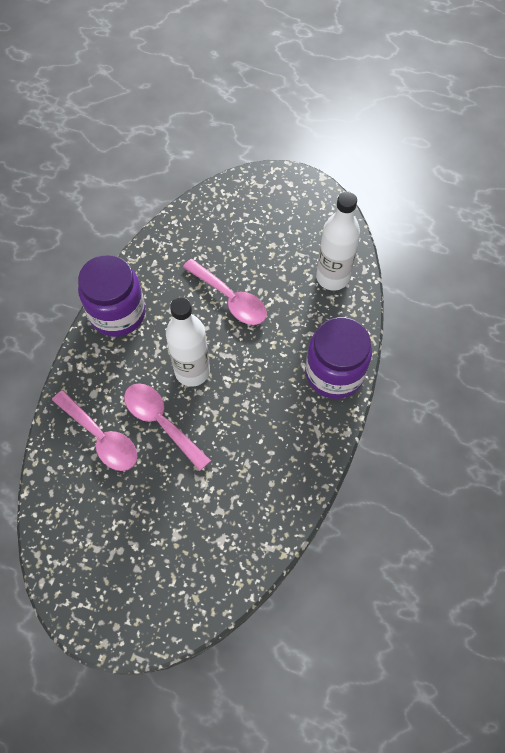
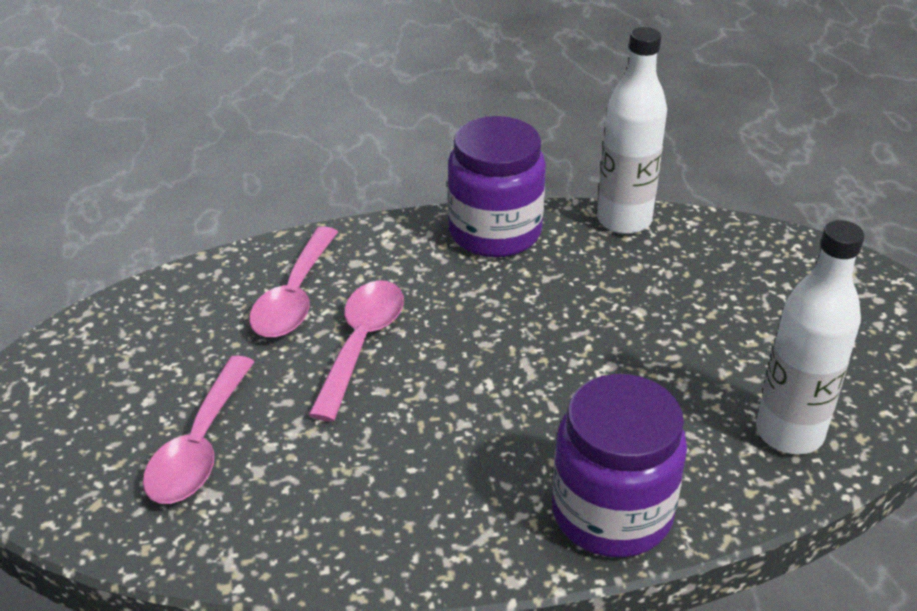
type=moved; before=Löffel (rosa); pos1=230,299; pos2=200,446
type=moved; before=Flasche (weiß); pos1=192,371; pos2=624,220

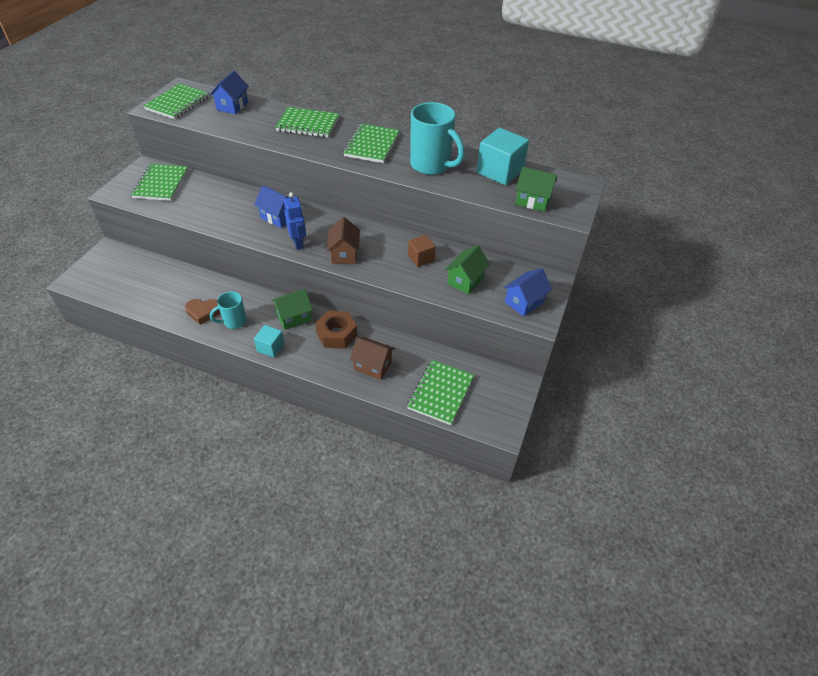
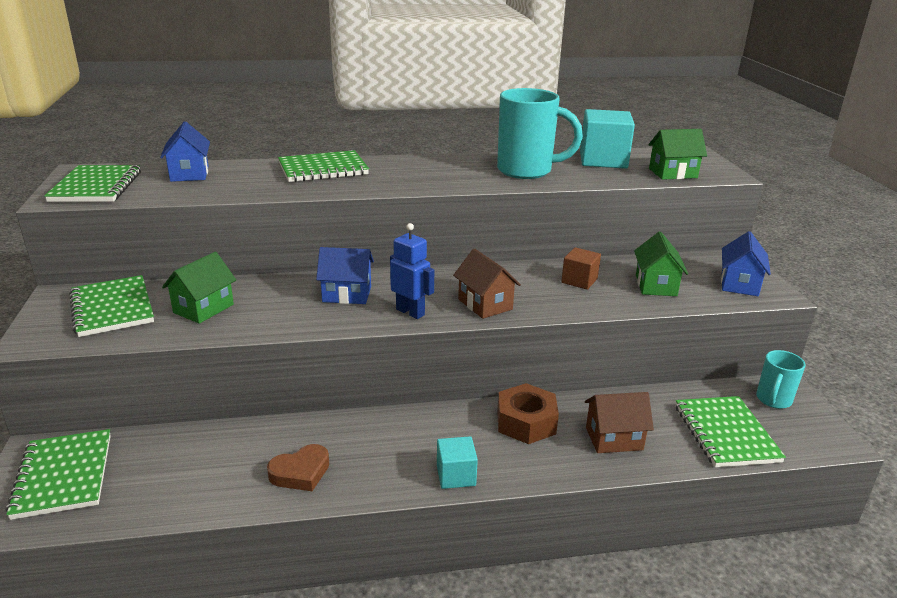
type=moved; before=Notizbuch (grün); pos1=372,145; pos2=63,475
type=moved; before=Haus (grün); pos1=294,317; pos2=203,308
type=moved; before=Tasse (türkis); pos1=234,322; pos2=773,400

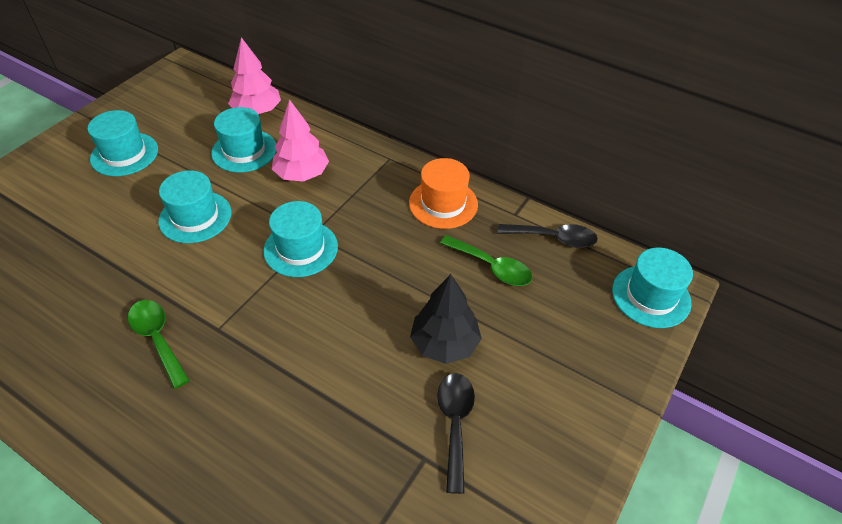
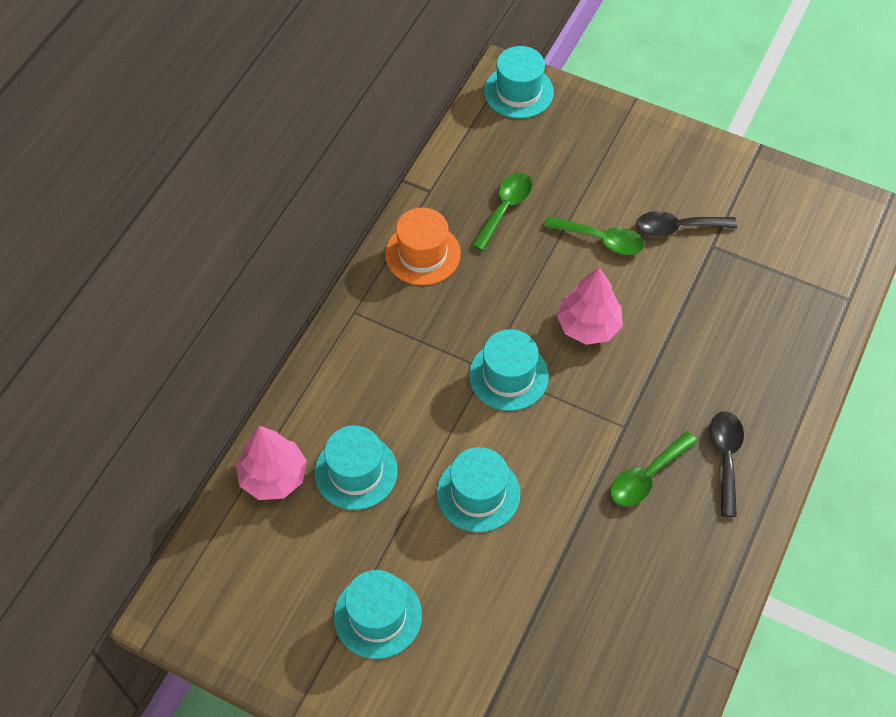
type=replaced; before=Baum (schwarz); after=Löffel (grün); pos1=445,344; pos2=601,240
type=moved; before=Baum (rosa); pos1=302,174; pos2=588,326
type=moved; before=Löffel (schwarz); pos1=554,238; pos2=725,457

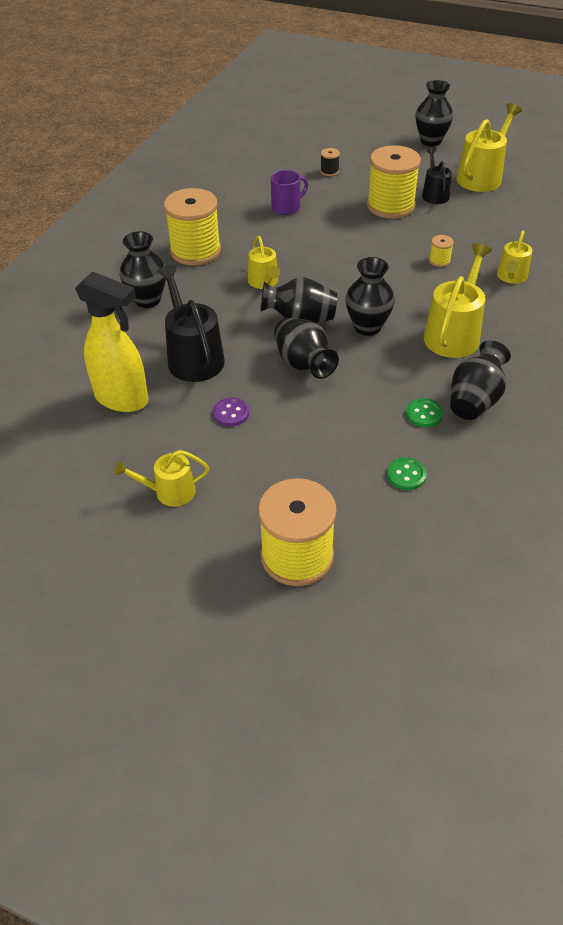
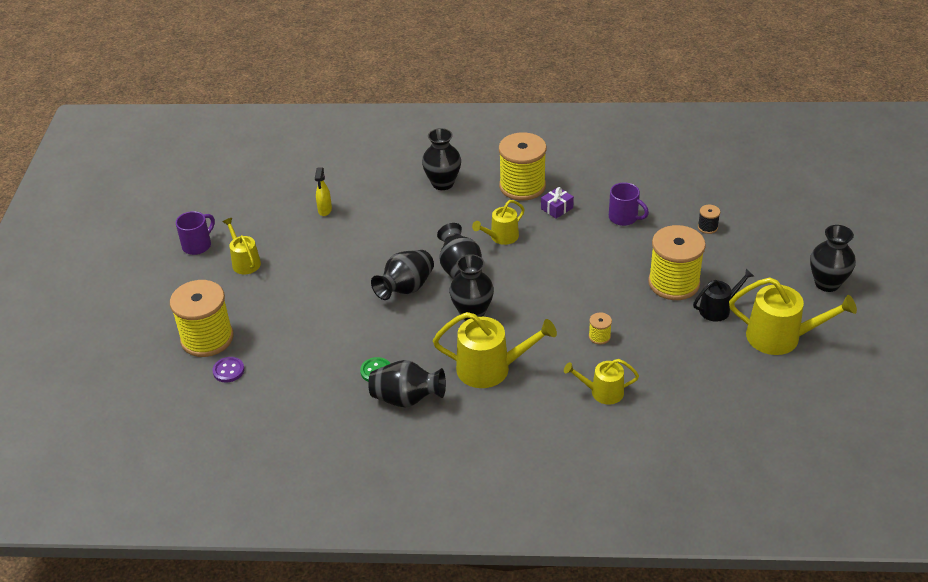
type=added; after=Tasse (lila); pos2=198,245
type=moved; before=Knopf (lila); pos1=231,413; pos2=228,370
type=resized; before=Sprühflasche (gelb); pos1=122,399; pos2=325,210; scale=0.46
type=added; after=Geschenk (lila); pos2=557,208
type=removed; before=Gießkanne (schwarz); pos1=193,357
type=removed; before=Knopf (grün); pos1=406,475

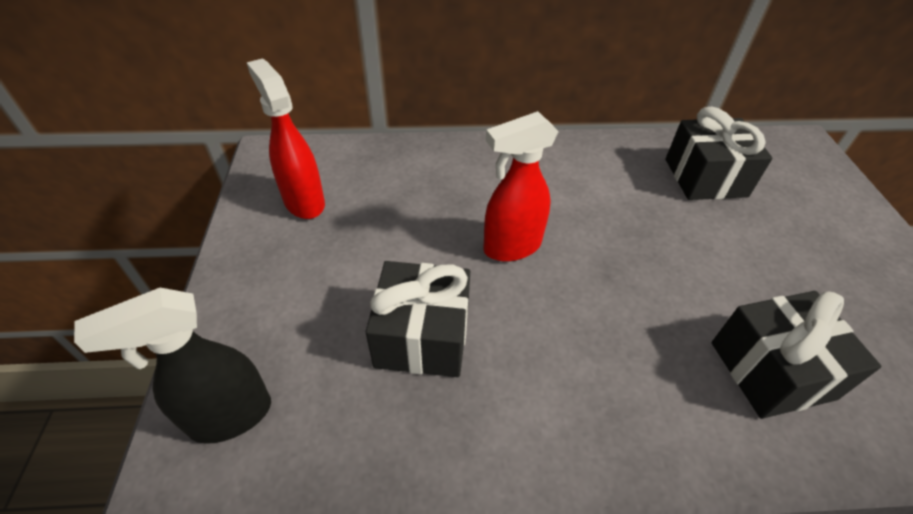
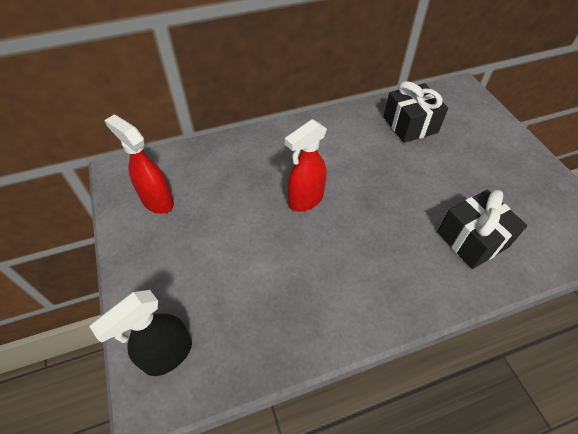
type=removed; before=Geschenk (schwarz); pos1=422,336

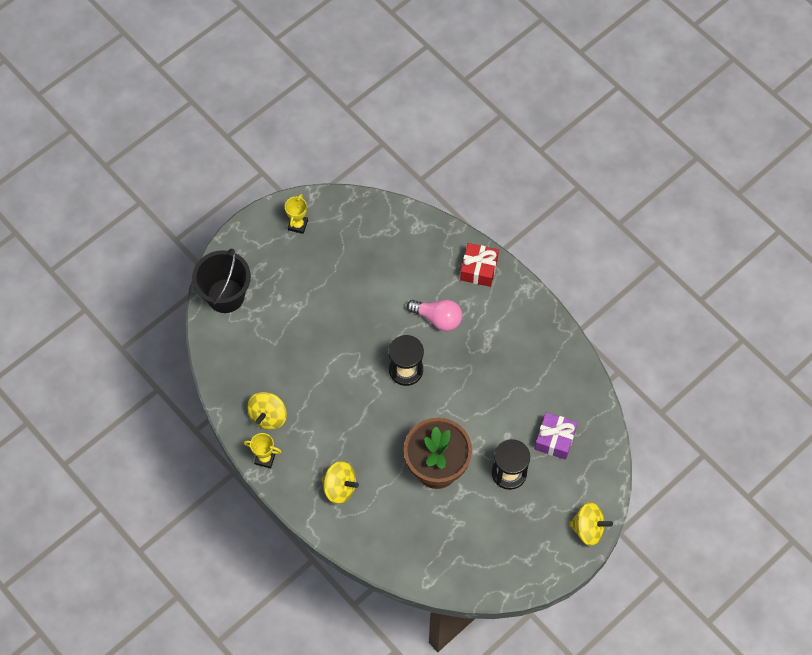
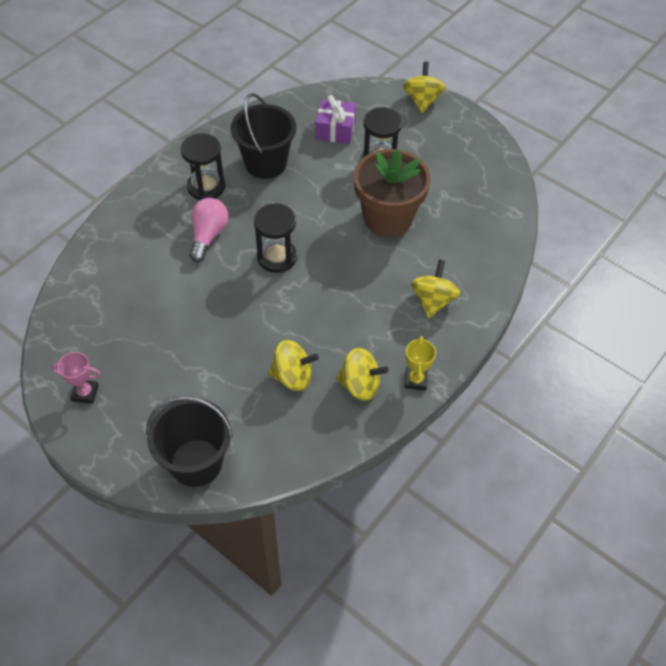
type=recoloured; before=Pokal (gelb); after=Pokal (rosa); pos1=298,225; pos2=85,393
type=added; after=Sanduhr (schwarz); pos2=206,187
type=added; after=Eimer (schwarz); pos2=265,163
type=added; after=Kreisel (gelb); pos2=292,376
type=removed; before=Geschenk (rot); pos1=478,269

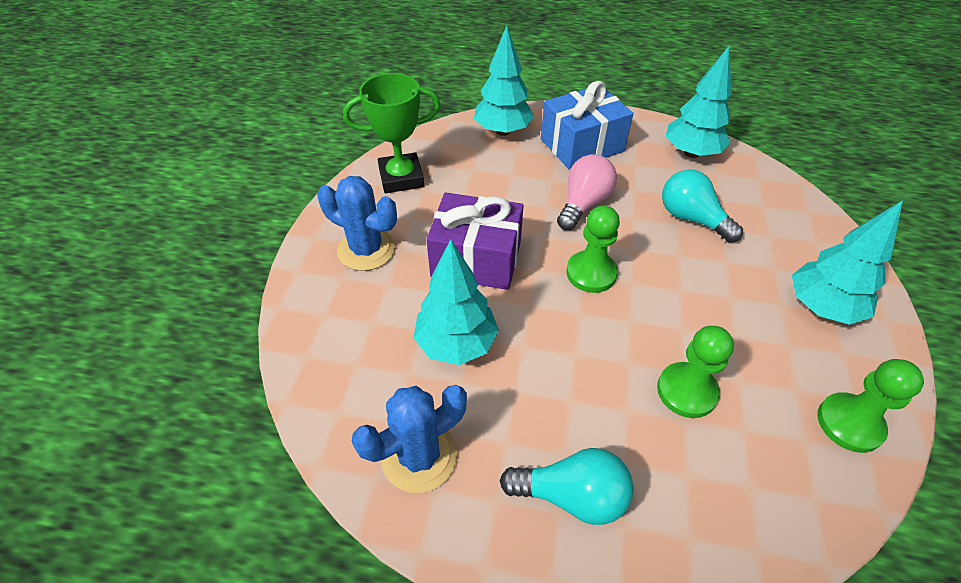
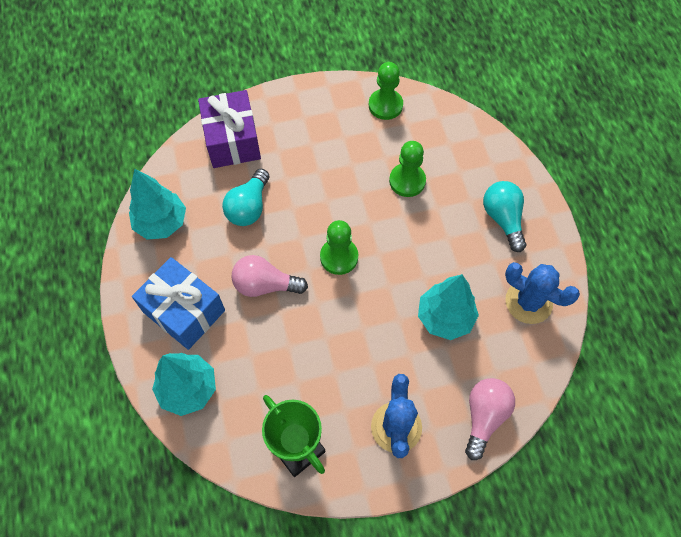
type=moved; before=Geschenk (lila); pos1=476,259; pos2=232,140
type=added; after=Glühbirne (rosa); pos2=484,416
type=removed; before=Baum (türkis); pos1=821,307

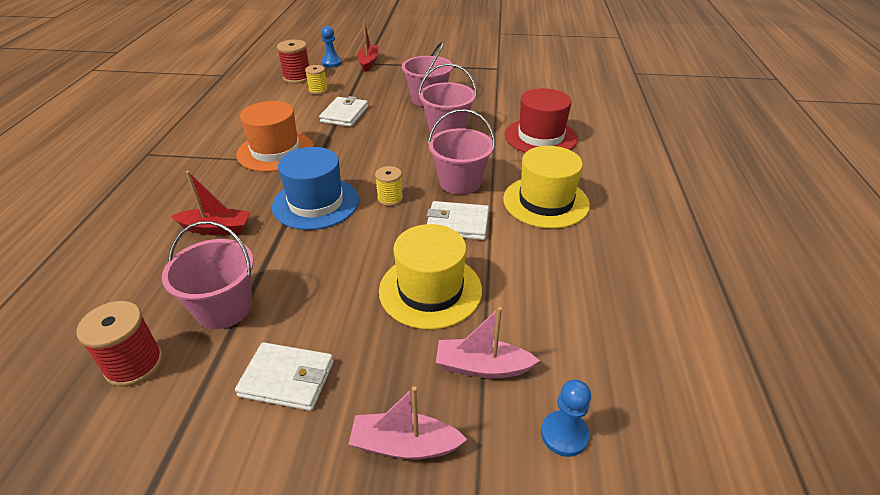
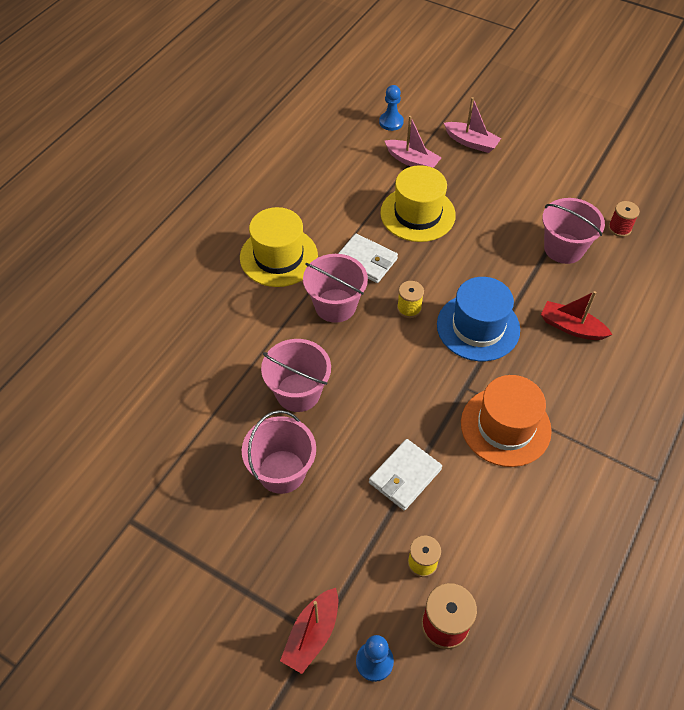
type=resized; before=Garnrolle (rot); pos1=134,364; pos2=619,228; scale=0.66
type=removed; before=Geldbörse (weiß); pos1=287,379
type=removed; before=Hut (rot); pos1=540,137

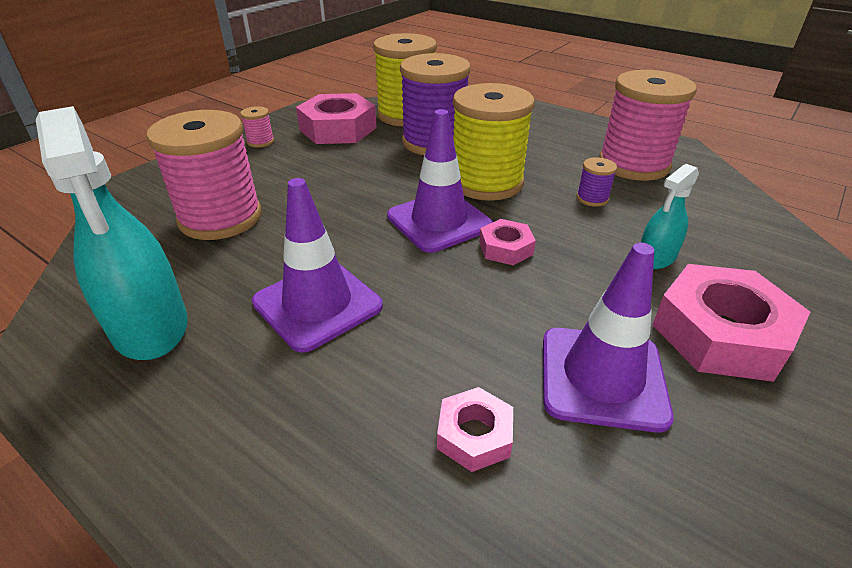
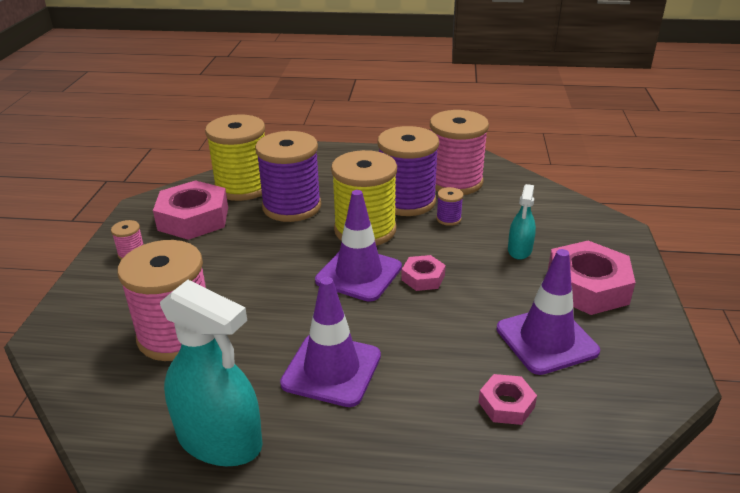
type=added; after=Garnrolle (lila); pos2=406,201

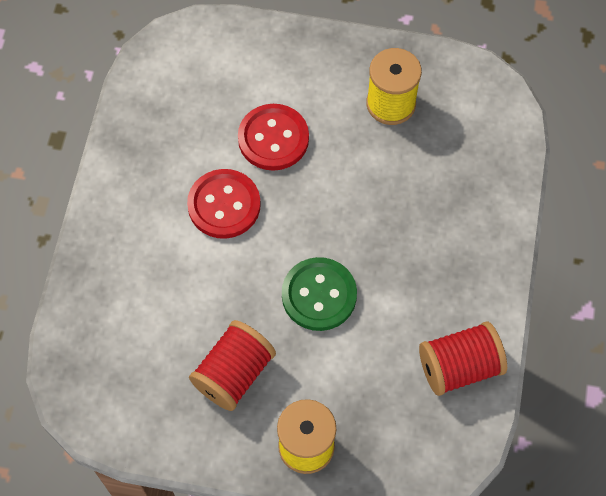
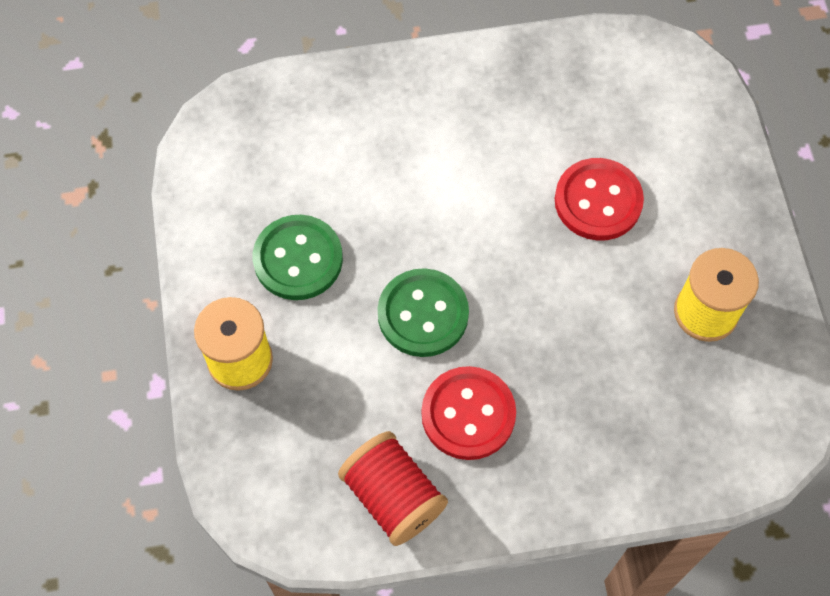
type=replaced; before=Garnrolle (rot); after=Knopf (grün); pos1=234,373; pos2=298,259
type=moved; before=Knopf (rot); pos1=224,205; pos2=468,414

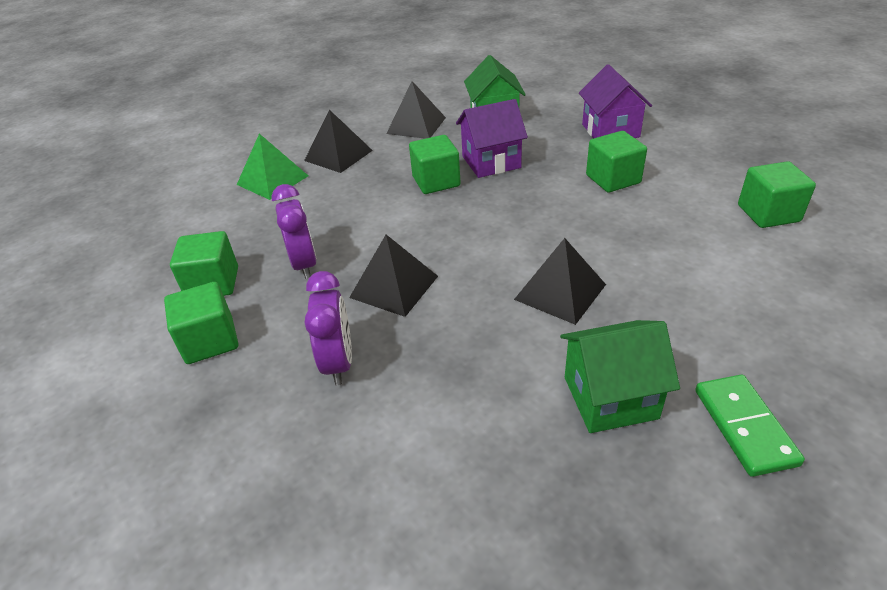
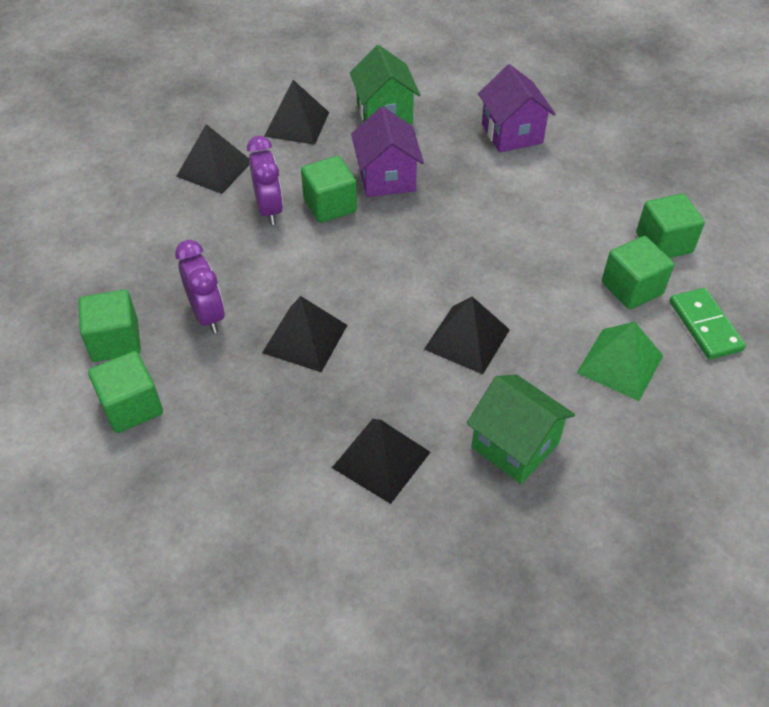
type=moved; before=Wecker (lila); pos1=338,362; pos2=269,209
type=added; after=Pyramide (schwarz); pos2=381,460
type=turned; before=Haus (lila); pos1=491,162; pos2=386,178; turn=-75
type=turned; before=Haus (grün); pos1=610,397; pos2=515,445; turn=60
type=moved; before=Pyramide (grün); pos1=272,180; pos2=620,364
type=moved; before=Kubus (grün); pos1=613,179; pos2=632,288
type=moved; before=Dominostein (grün); pos1=744,426; pos2=705,326

